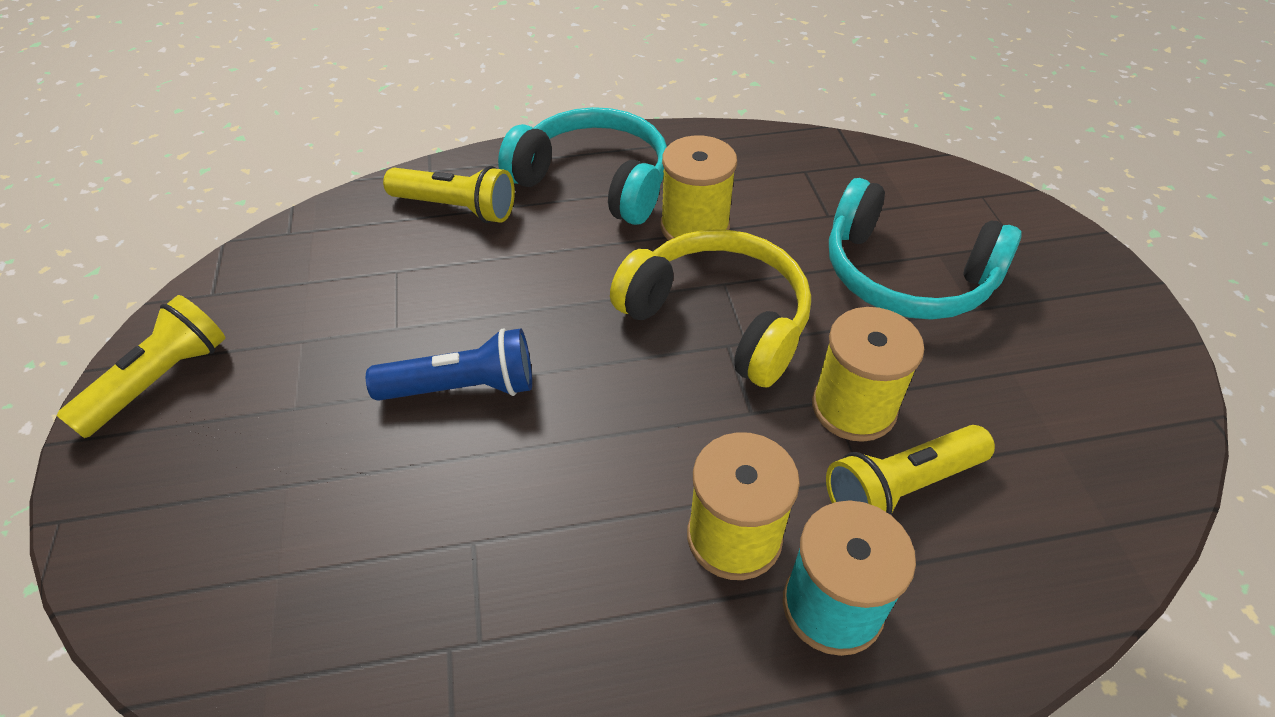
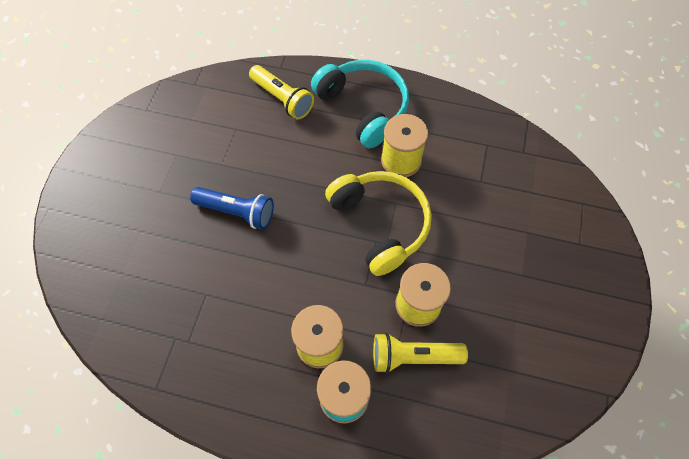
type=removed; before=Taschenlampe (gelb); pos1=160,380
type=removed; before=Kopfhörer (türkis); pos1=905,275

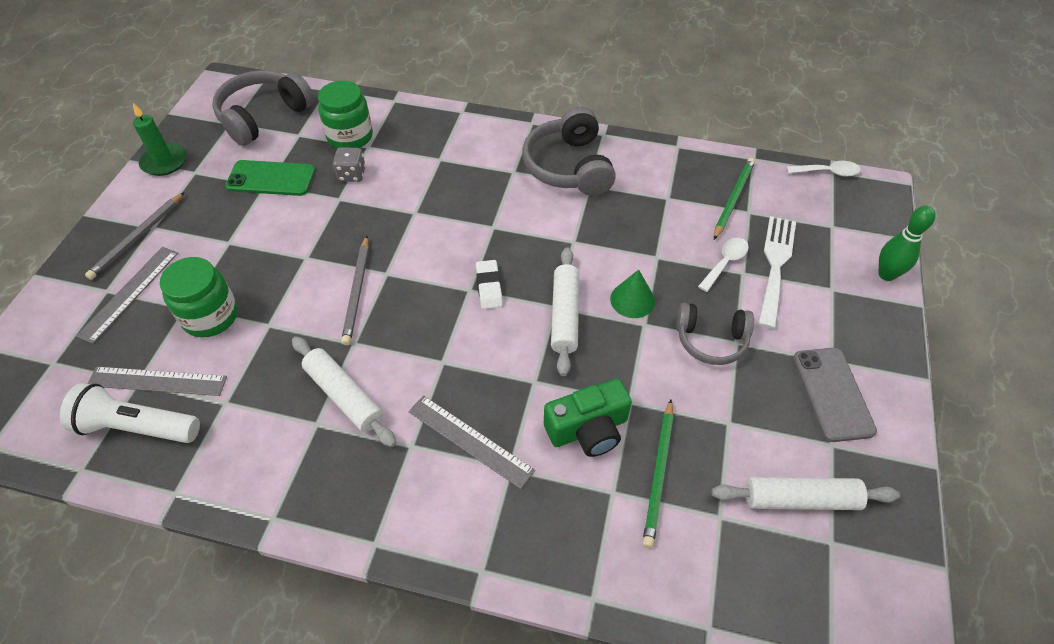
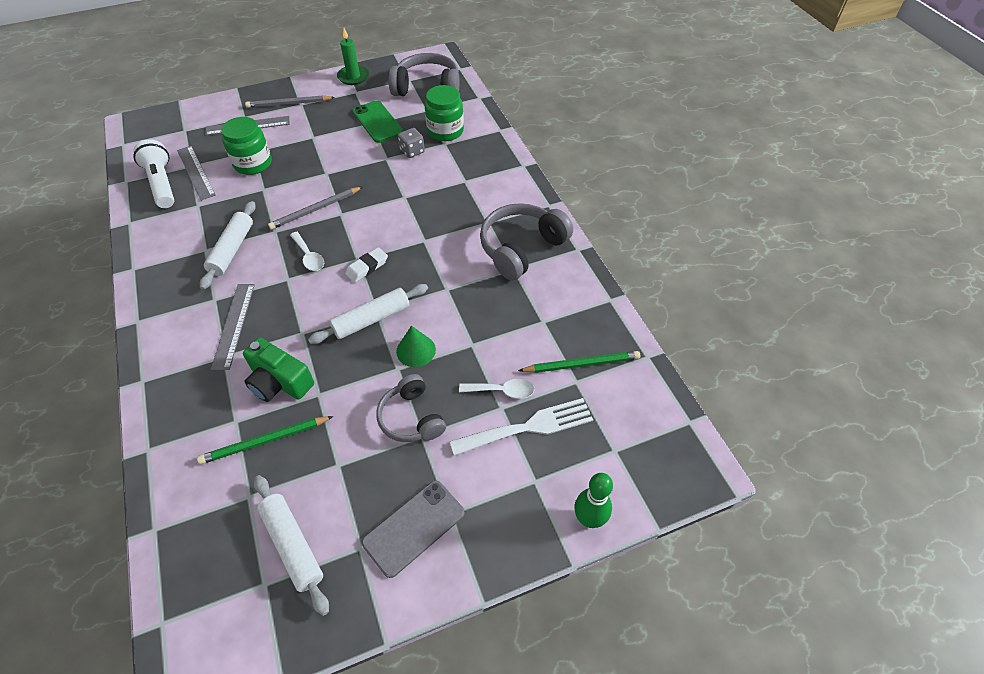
type=moved; before=Löffel (weiß); pos1=827,172; pos2=309,256

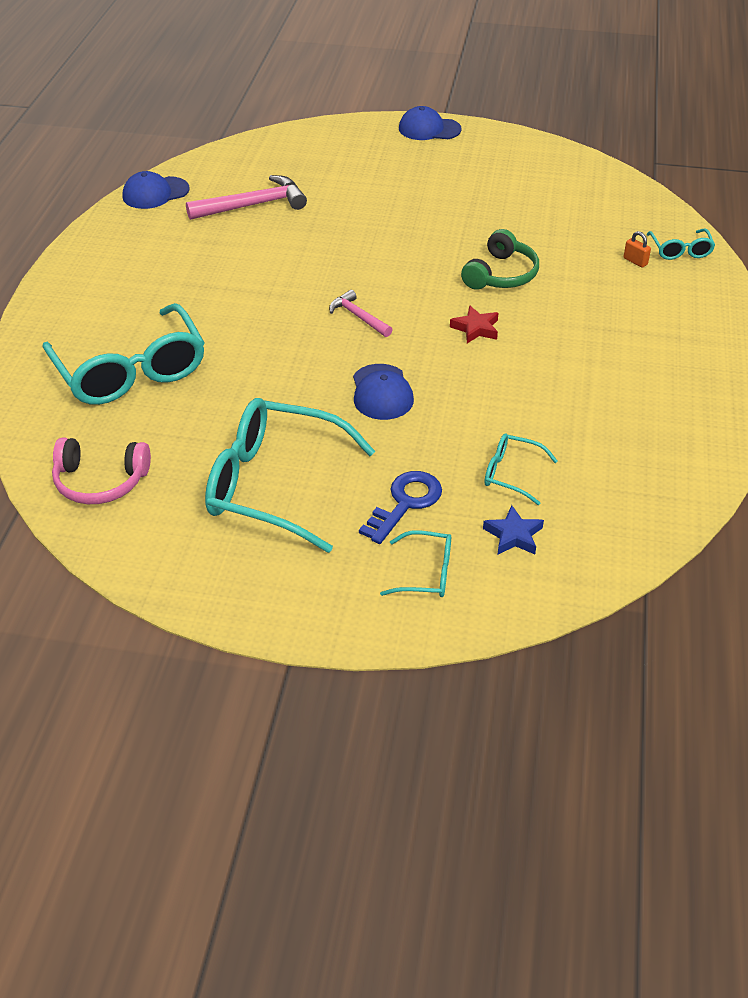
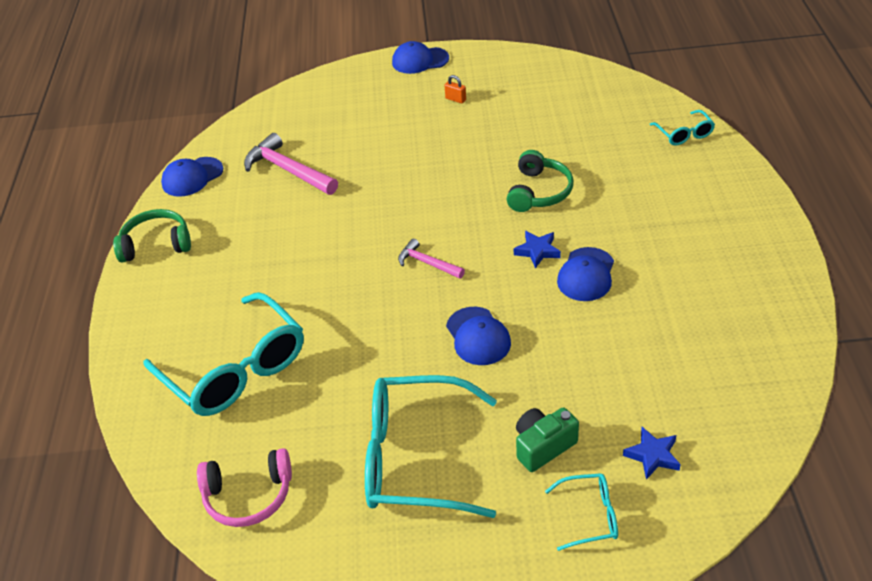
type=added; after=Kopfhörer (grün); pos2=156,244
type=turned; before=Hammer (rosa); pos1=253,205; pos2=288,170; turn=-105
type=moved; before=Vorhängeschloss (orange); pos1=635,261; pos2=455,99
type=recoloured; before=Stern (rot); after=Stern (blau); pos1=476,328; pos2=537,251
type=replaced; before=Schlüssel (blau); after=Kamera (grün); pos1=405,503; pos2=543,446
type=added; after=Kappe (blau); pos2=586,275
type=removed; before=Brille (türkis); pos1=511,474

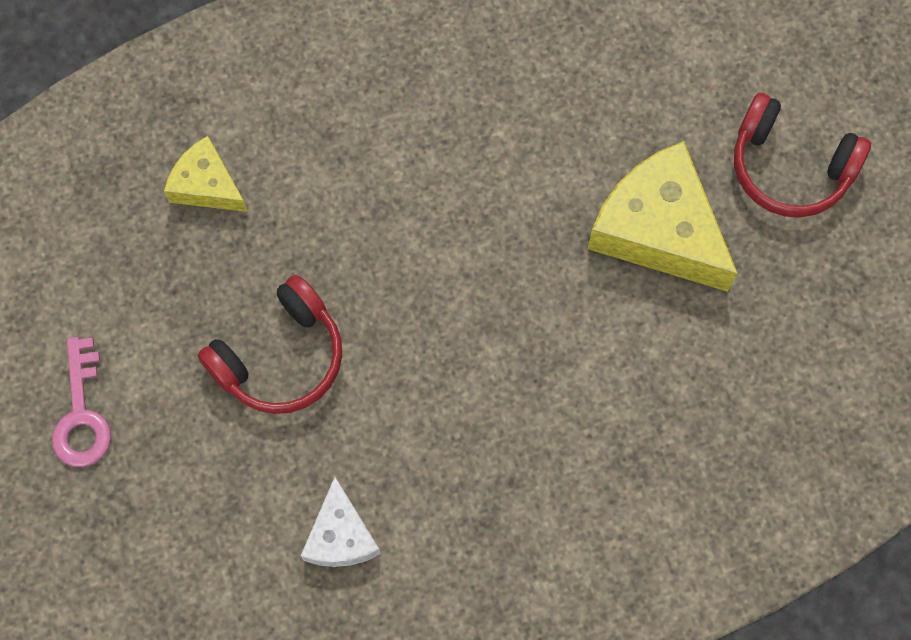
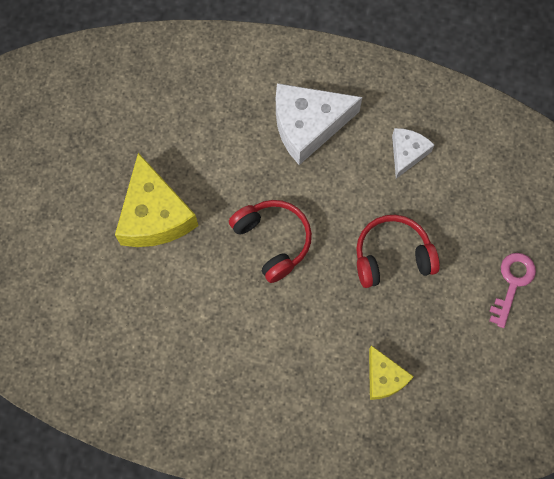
type=moved; before=Kopfhörer (rot); pos1=790,167; pos2=273,241
type=added; after=Käse (weiß); pos2=308,125

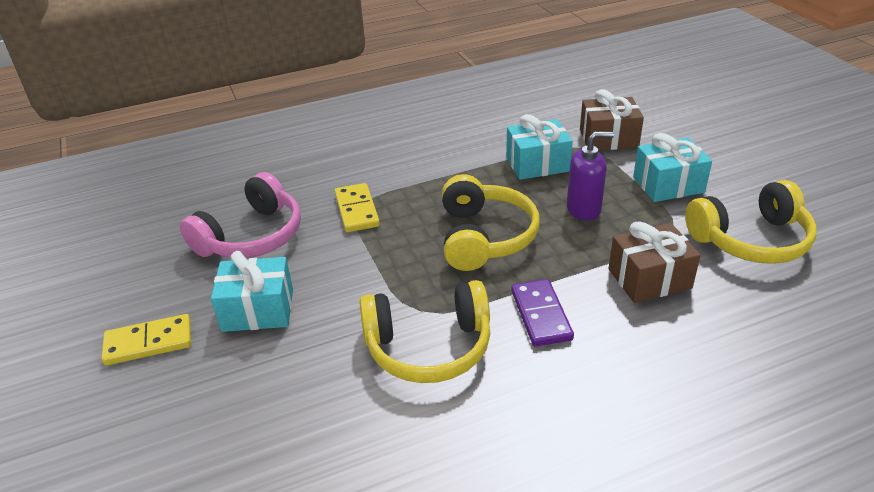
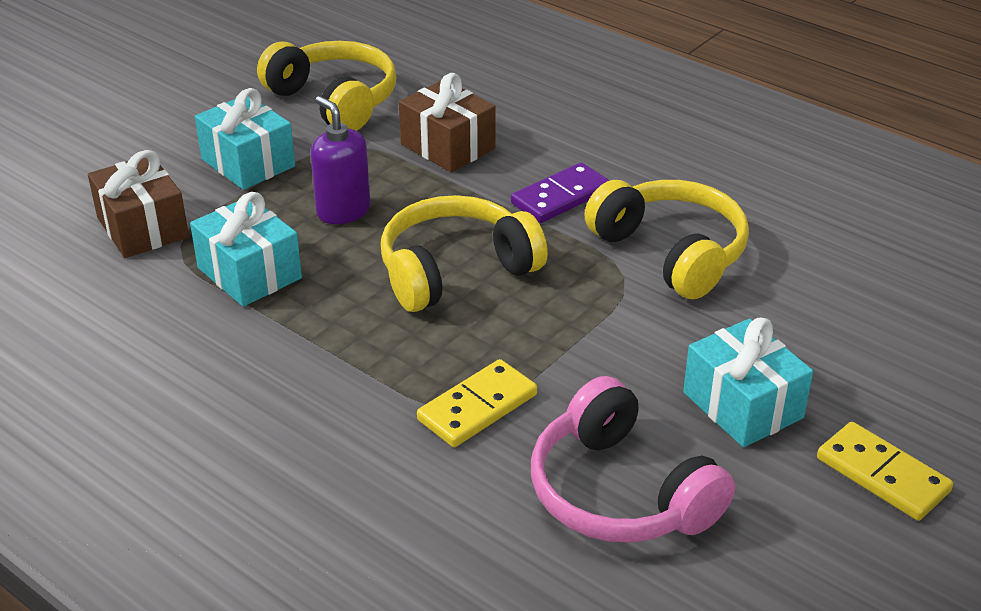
type=turned; before=Kopfhörer (rosa); pos1=252,236; pos2=619,493; turn=-135

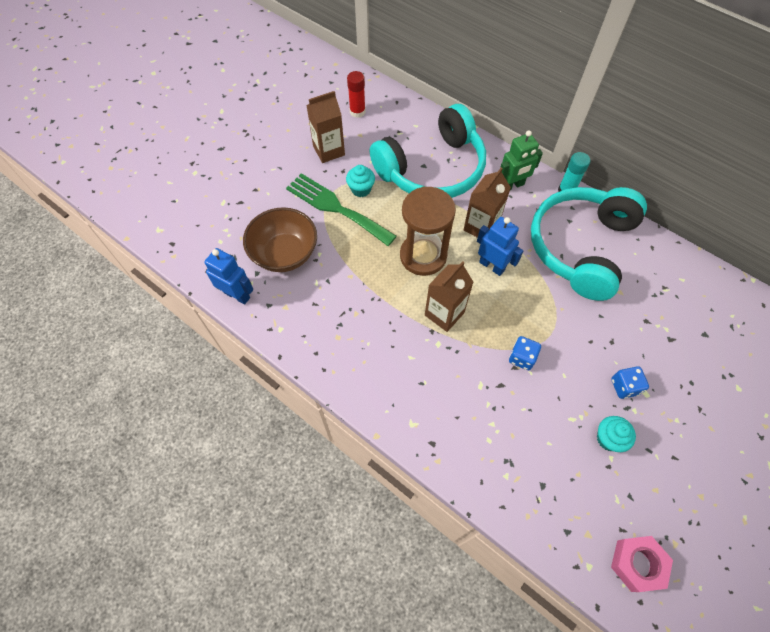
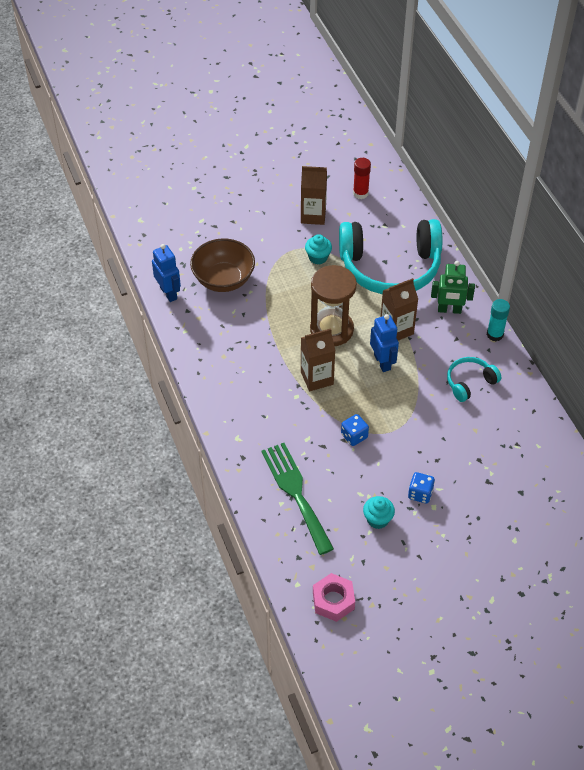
type=moved; before=Gabel (grün); pos1=336,208; pos2=296,493
type=resized; before=Kopfhörer (türkis); pos1=581,247; pos2=470,382; scale=0.46

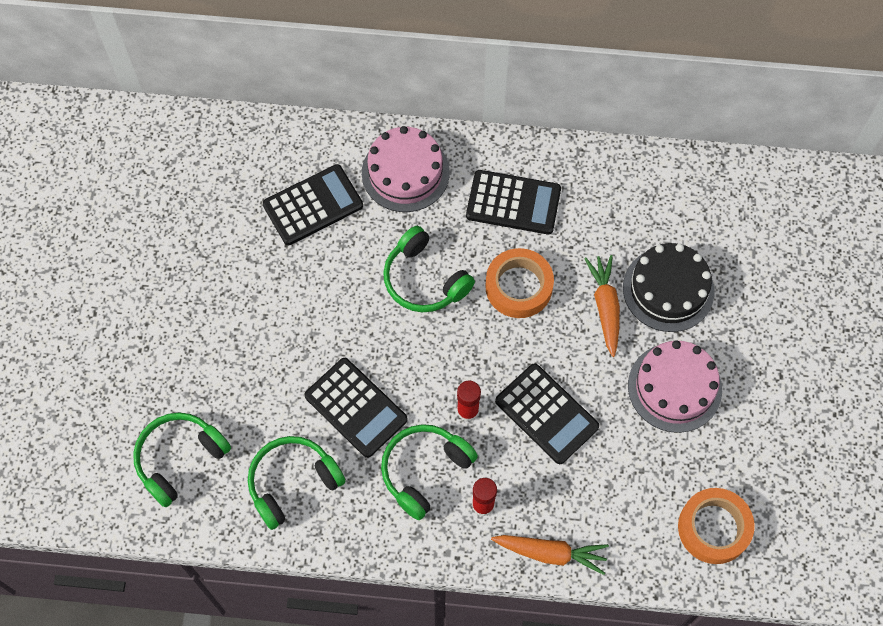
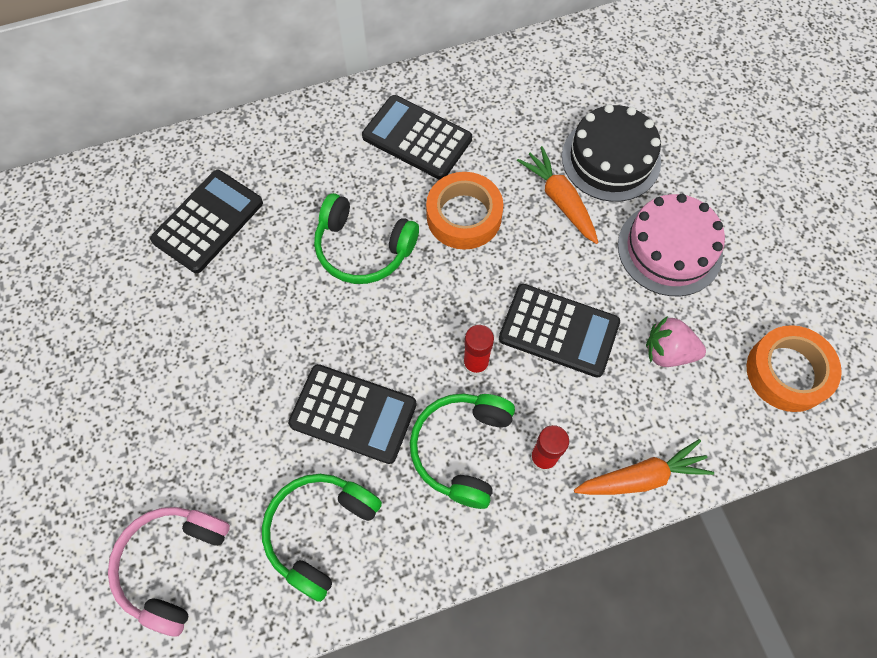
type=recoloured; before=Kopfhörer (grün); after=Kopfhörer (rosa); pos1=180,459; pos2=173,565
type=turned; before=Taschenrechner (schwarz); pos1=513,203; pos2=417,138; turn=-135
type=added; after=Erdbeere (rosa); pos2=668,352
type=removed; before=Kuchen (rosa); pos1=405,172

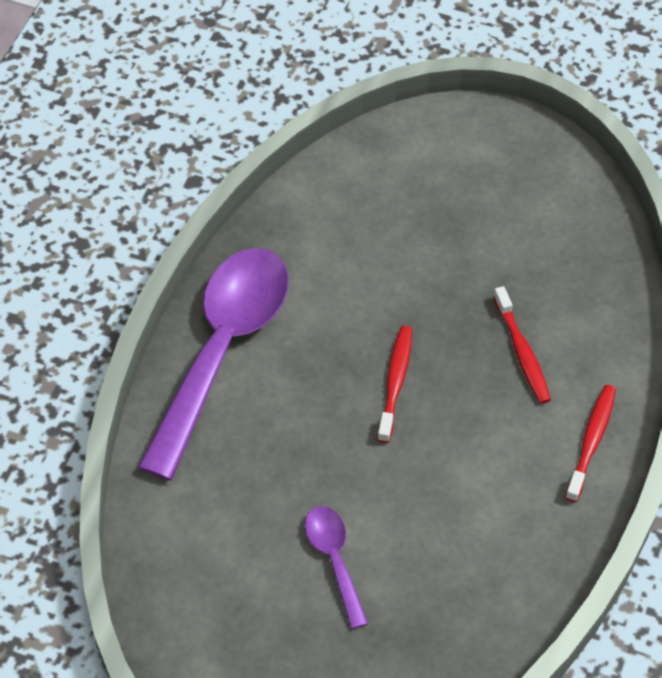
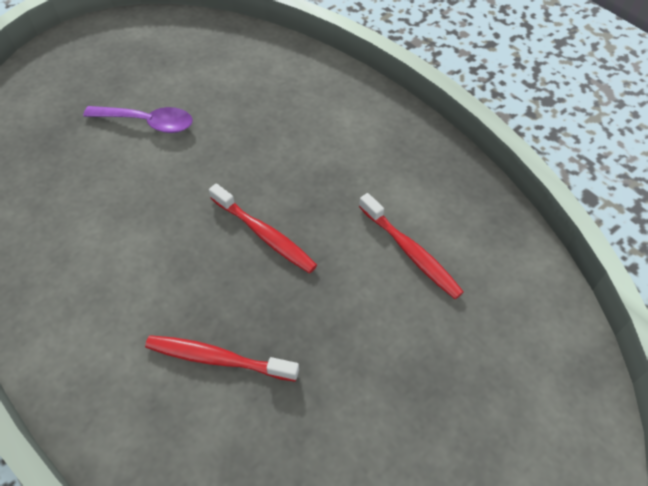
type=moved; before=Zahnbürste (rot); pos1=591,441; pos2=410,252
type=removed; before=Löffel (lila); pos1=223,350

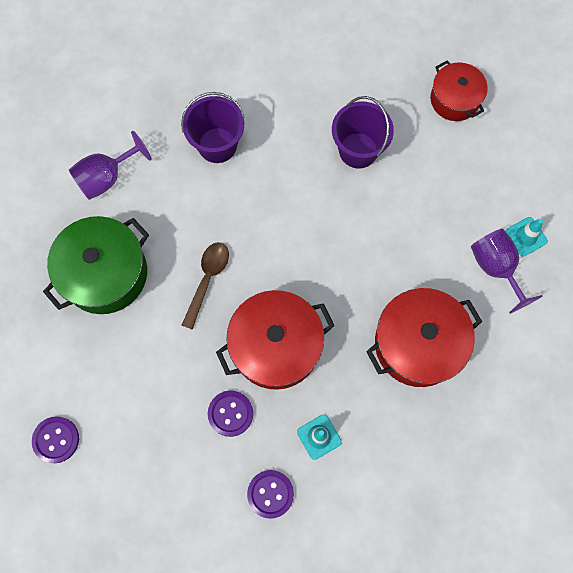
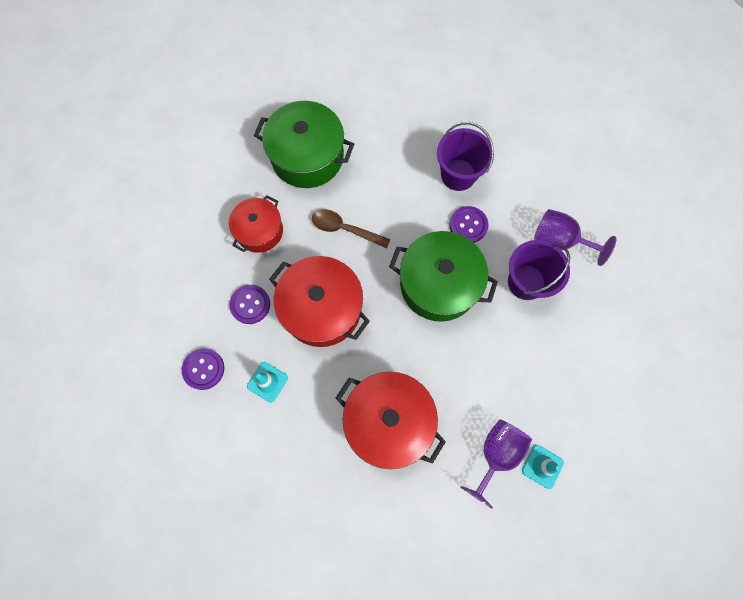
type=moved; before=Kochtopf (rot); pos1=454,99; pos2=259,231
type=turned; before=Löffel (braun); pos1=207,280; pos2=345,229; turn=-150
type=added; after=Kochtopf (grün); pos2=438,284
type=moved; before=Knopf (lila); pos1=56,439; pos2=468,225
type=moved; before=Kelch (lila); pos1=106,177; pos2=559,240

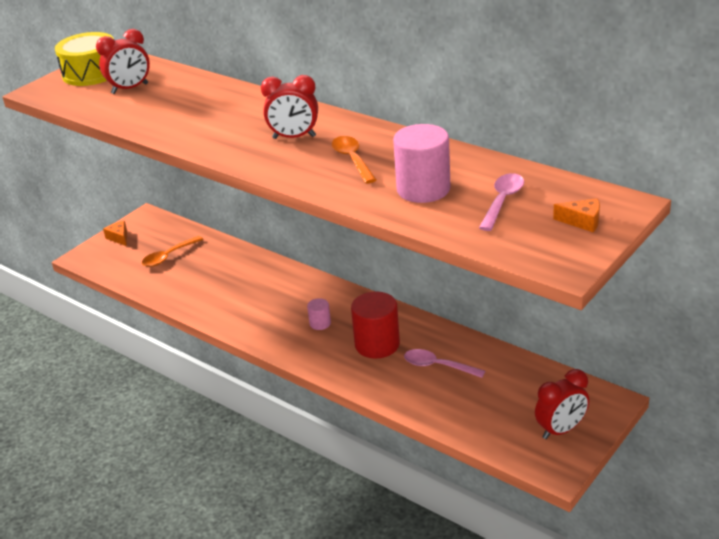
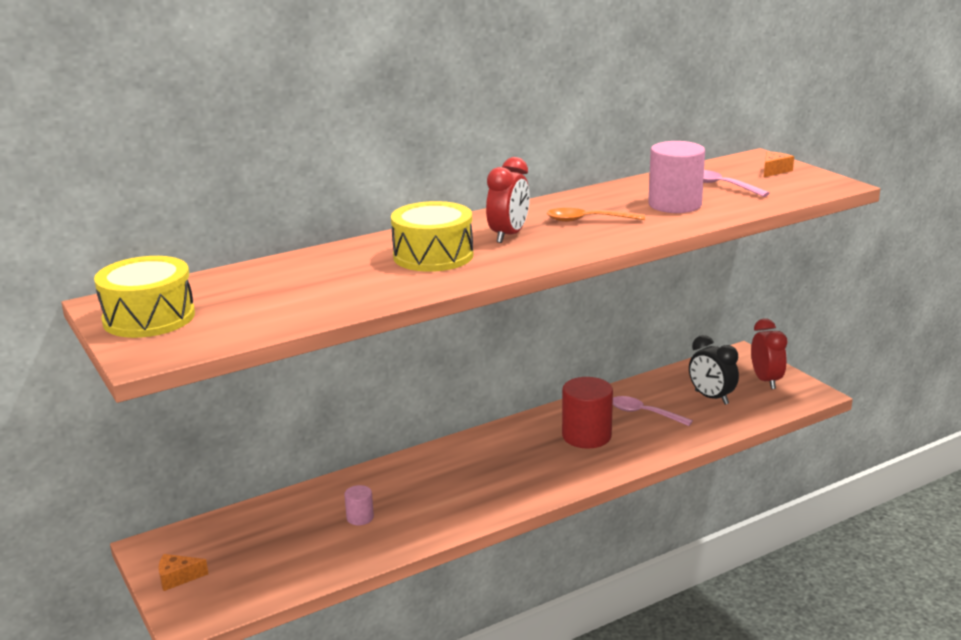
type=moved; before=Vollzylinder (rosa); pos1=320,323; pos2=360,517
type=added; after=Trommel (gelb); pos2=433,256
type=turned; before=Löffel (rosa); pos1=437,366; pos2=644,413; turn=75
type=added; after=Wecker (schwarz); pos2=711,398
type=removed; before=Wecker (rot); pos1=130,89
type=removed; before=Löffel (orange); pos1=168,256

